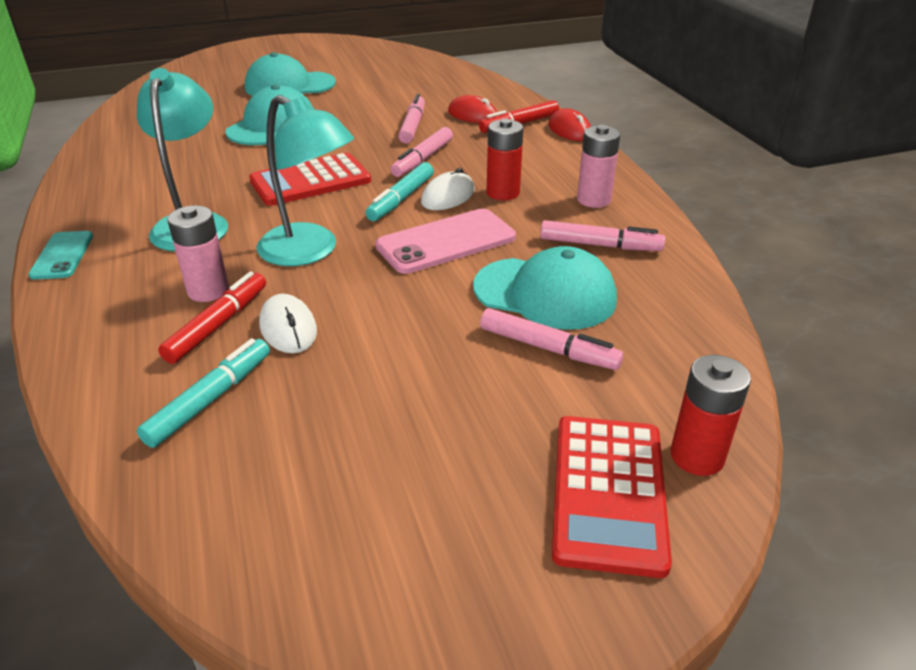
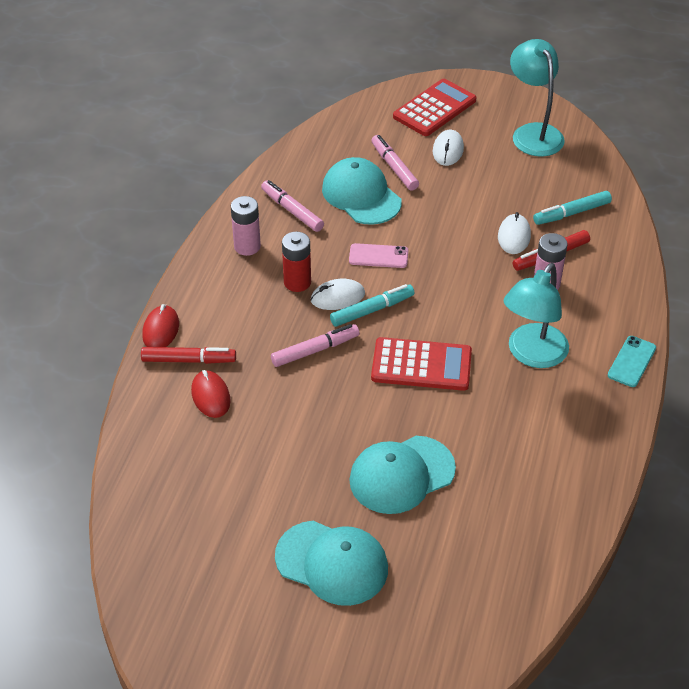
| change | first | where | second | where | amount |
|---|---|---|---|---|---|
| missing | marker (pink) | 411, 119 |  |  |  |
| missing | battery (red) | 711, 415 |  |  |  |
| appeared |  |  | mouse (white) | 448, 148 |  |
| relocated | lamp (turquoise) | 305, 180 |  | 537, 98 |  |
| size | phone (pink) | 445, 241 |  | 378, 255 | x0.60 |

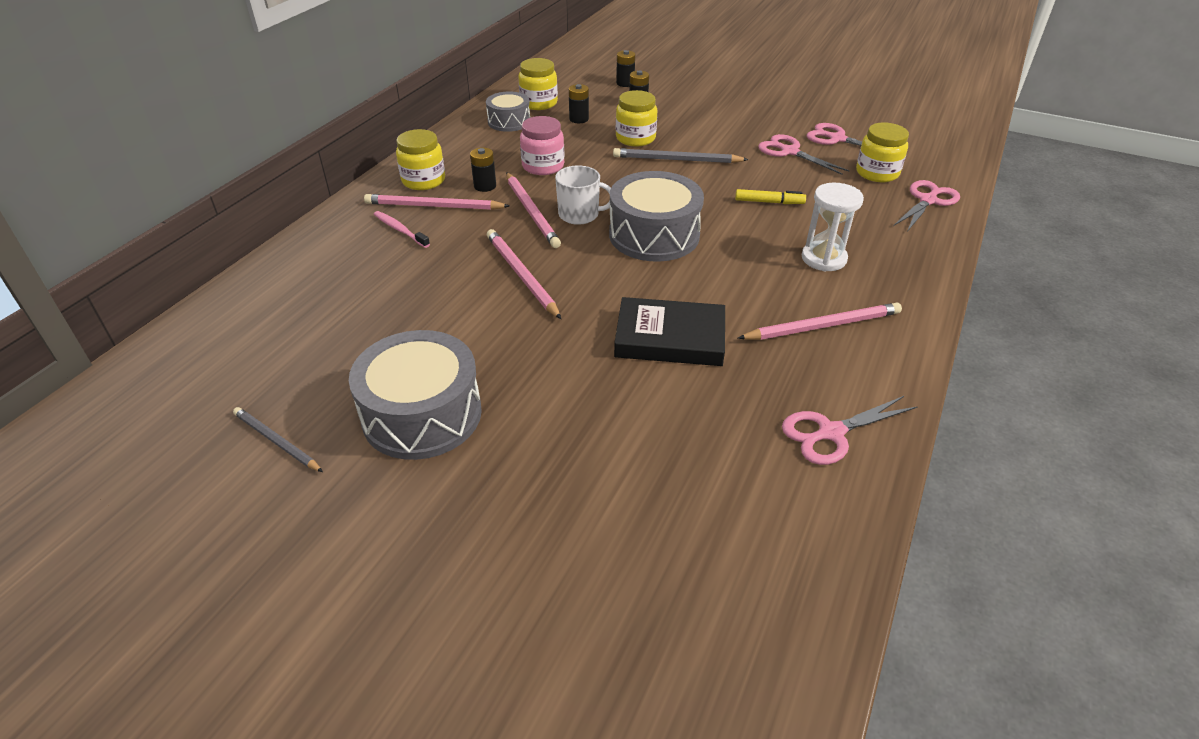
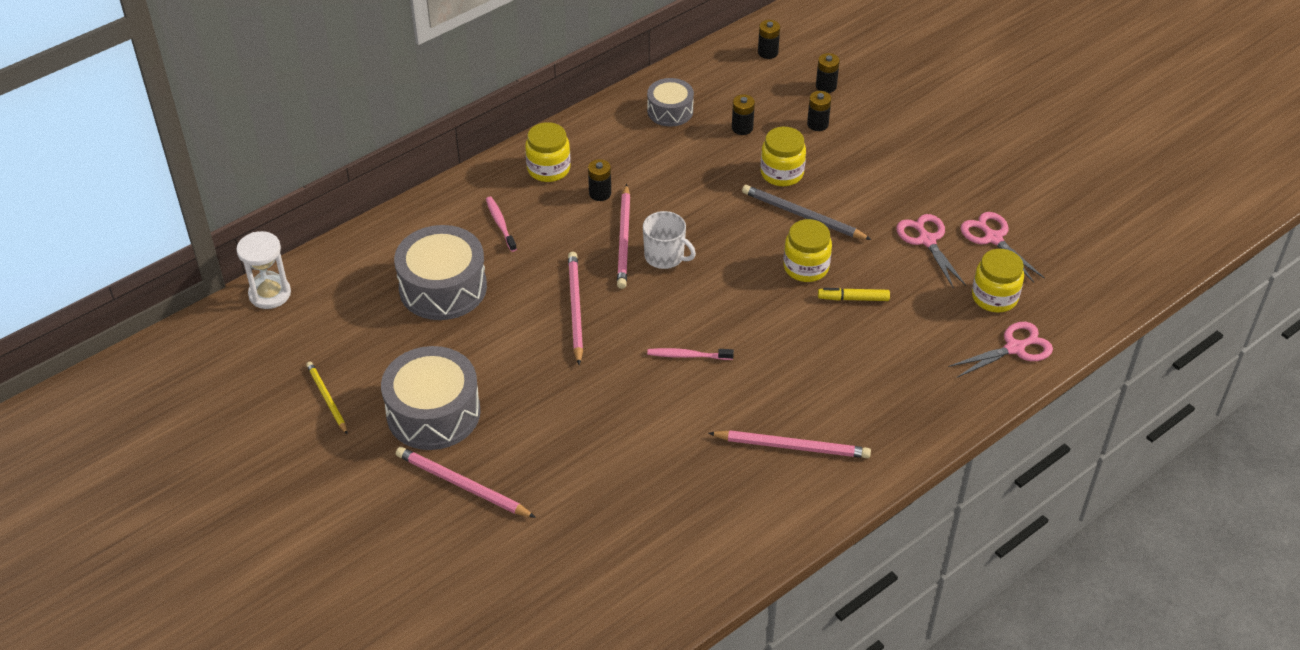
| change | first | where | second | where | amount |
|---|---|---|---|---|---|
| missing | jar (pink) | 542, 145 |  |  |  |
| missing | book (black) | 669, 331 |  |  |  |
| missing | scissors (pink) | 850, 430 |  |  |  |
| appeared |  |  | toothbrush (pink) | 690, 354 |  |
| appeared |  |  | battery (black) | 769, 39 |  |
| relocated | pencil (pink) | 436, 202 |  | 466, 482 |  |
| relocated | jar (yellow) | 538, 84 |  | 807, 250 |  |
| relocated | drum (grey) | 656, 216 |  | 440, 272 |  |
| relocated | hourglass (white) | 833, 227 |  | 263, 270 |  |
| colour | pencil (grey) | 278, 439 | pencil (yellow) | 327, 398 |  |
| spun | marker (yellow) | 770, 196 |  | 854, 294 | 150 degrees clockwise |

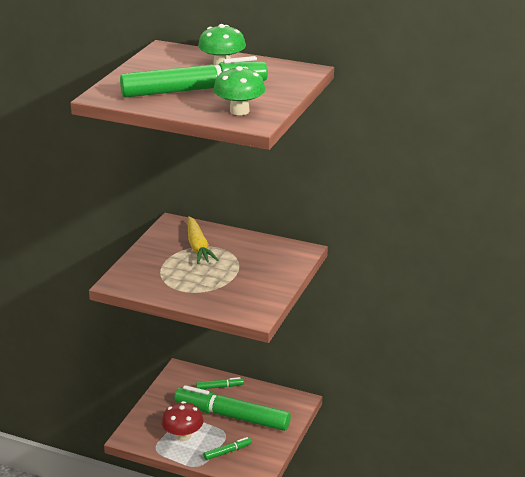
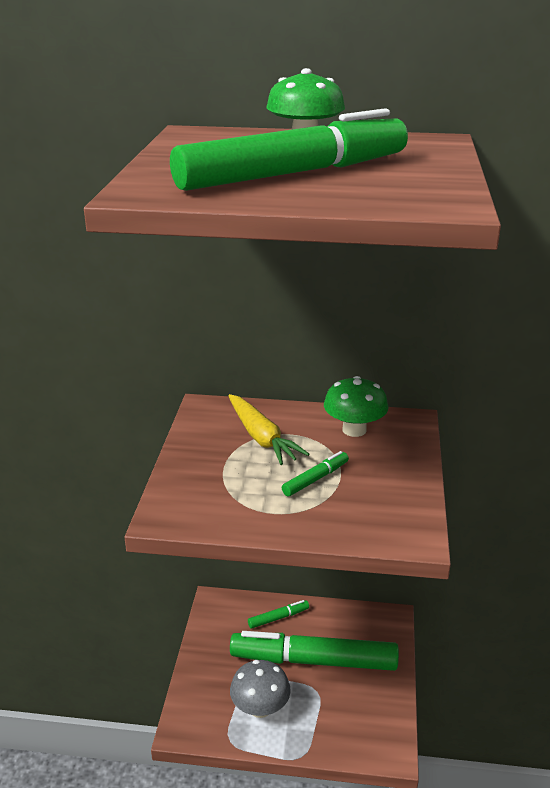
| change | first | where | second | where | amount |
|---|---|---|---|---|---|
| relocated | marker (green) | 227, 448 |  | 315, 473 |  |
| relocated | mushroom (green) | 239, 90 |  | 356, 406 |  |
| colour | mushroom (red) | 182, 421 | mushroom (grey) | 260, 689 |  |

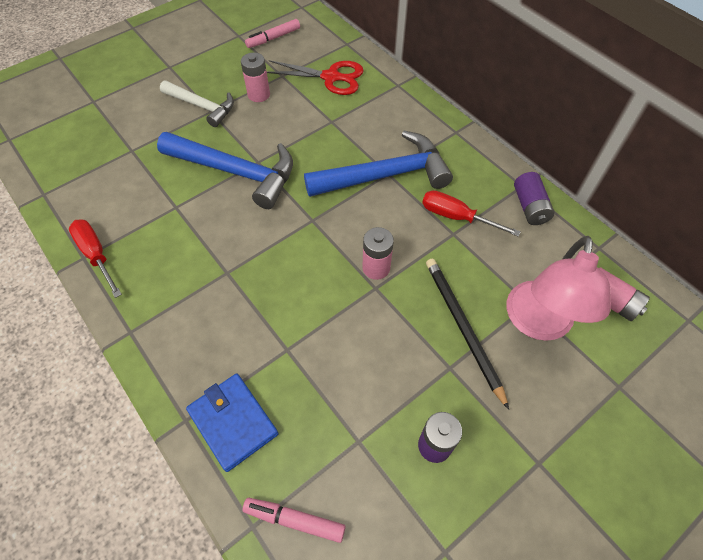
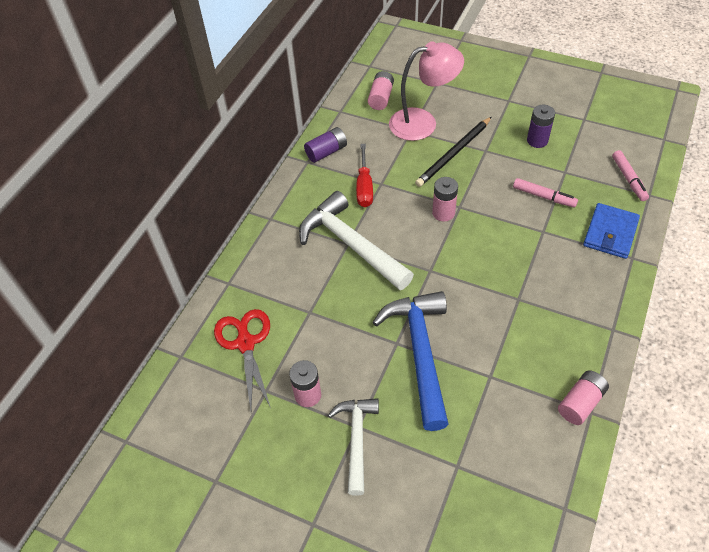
| change | first | where | second | where | amount |
|---|---|---|---|---|---|
| relocated | marker (pink) | 272, 33 |  | 545, 193 |  |
| exchanged | screwdriver (red) | 95, 258 | battery (pink) | 583, 397 |  |
| colour | hammer (blue) | 378, 164 | hammer (white) | 356, 240 |  |

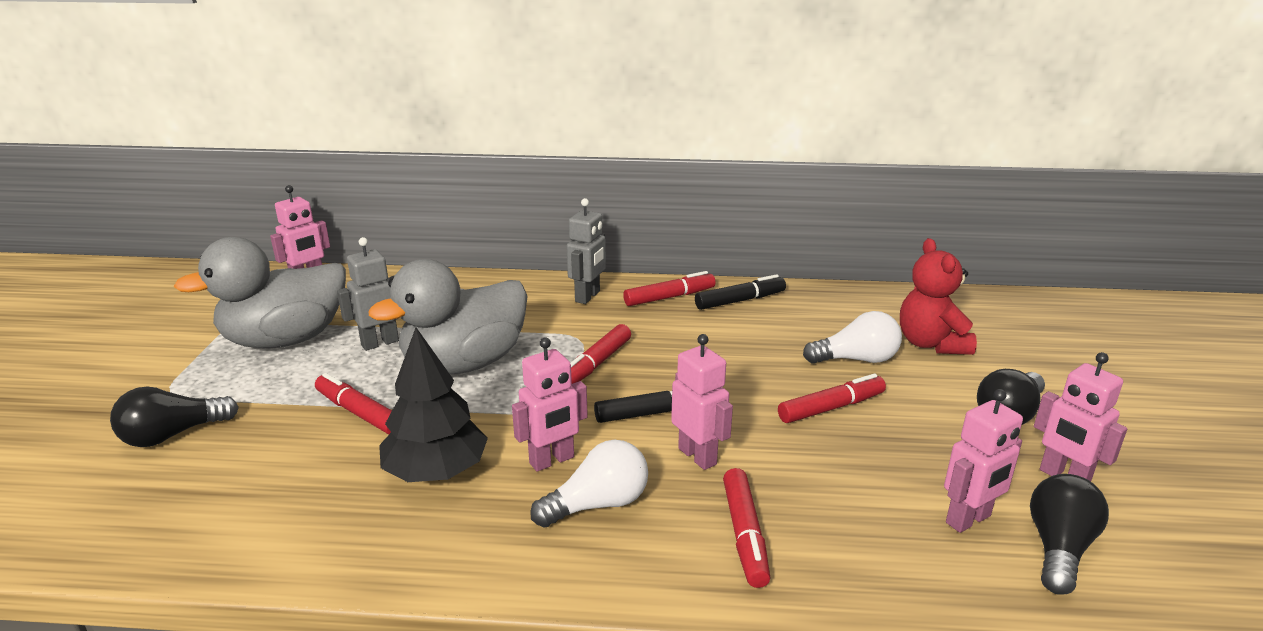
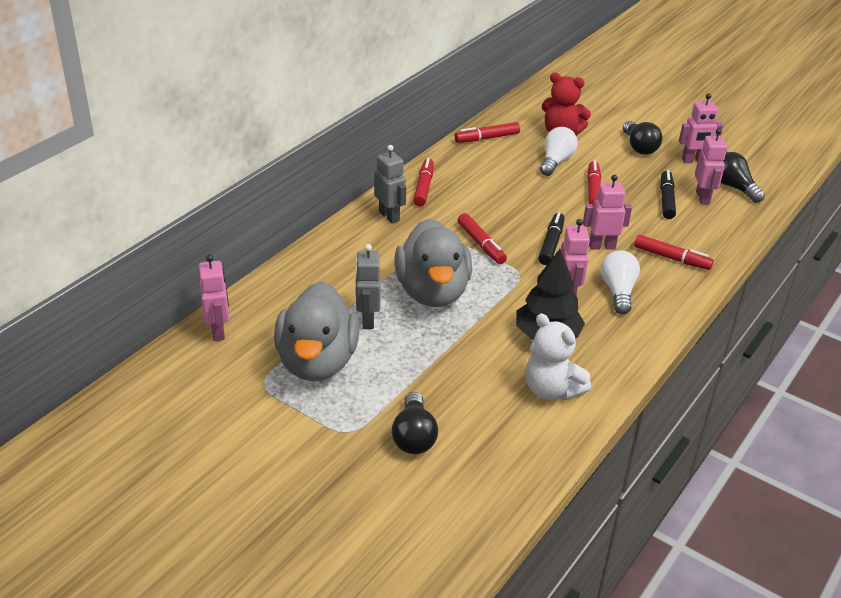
| change | first | where | second | where | amount |
|---|---|---|---|---|---|
| appeared |  |  | teddy bear (white) | 558, 356 |  |
| relocated | marker (red) | 353, 404 |  | 487, 132 |  |
| relocated | marker (black) | 740, 292 |  | 668, 194 |  |

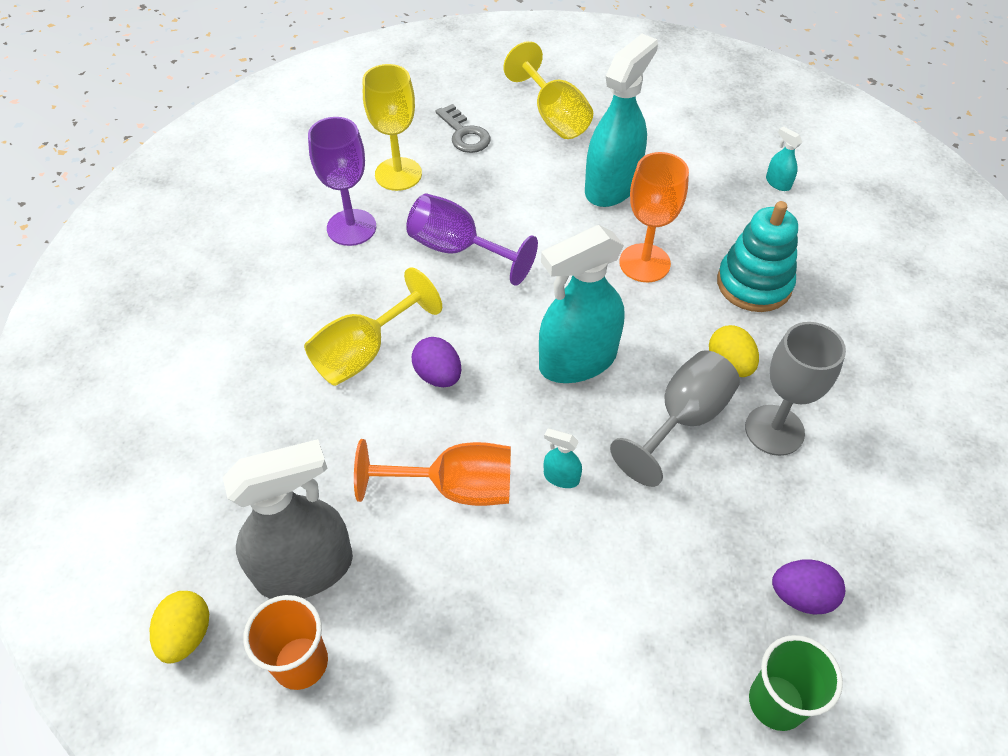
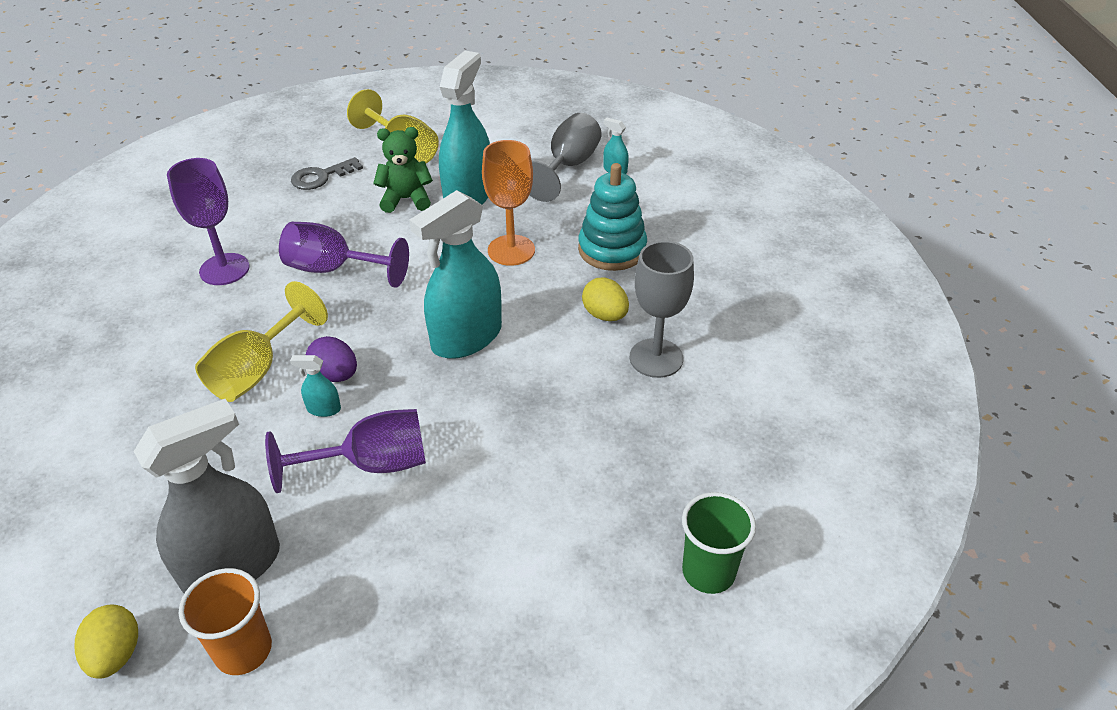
| change | first | where | second | where | amount |
|---|---|---|---|---|---|
| missing | goblet (yellow) | 392, 127 |  |  |  |
| missing | egg (purple) | 808, 587 |  |  |  |
| appeared |  |  | teddy bear (green) | 403, 170 |  |
| relocated | spray bottle (turquoise) | 563, 458 |  | 315, 386 |  |
| relocated | goblet (grey) | 675, 418 |  | 565, 157 |  |
| colour | goblet (orange) | 432, 472 | goblet (purple) | 345, 451 |  |
| spun | key (grey) | 463, 128 |  | 327, 173 | 105 degrees clockwise |

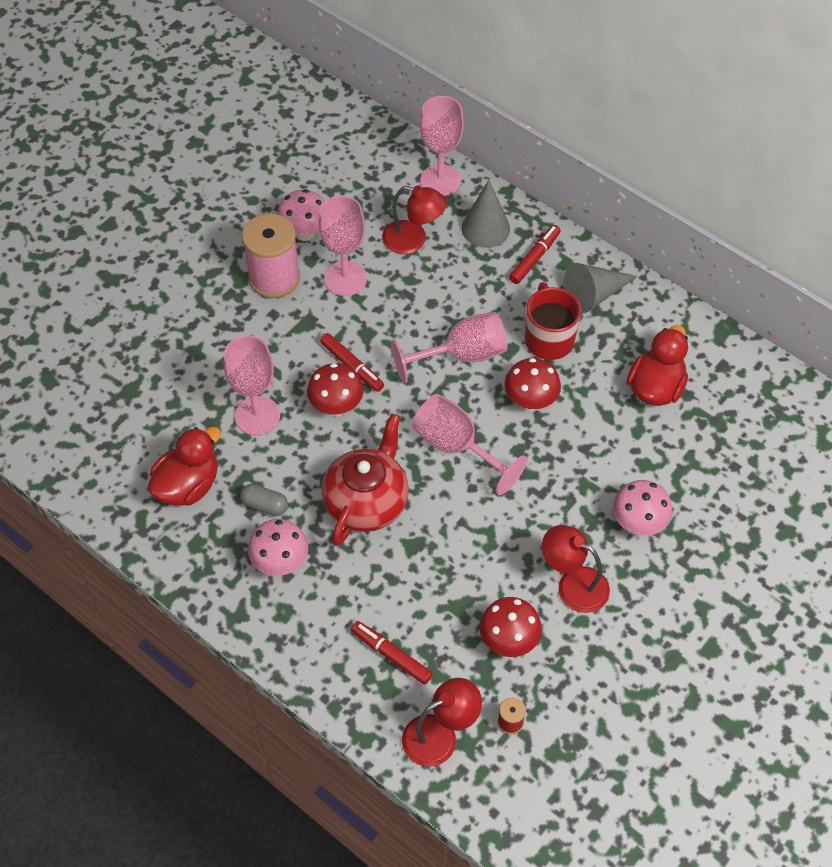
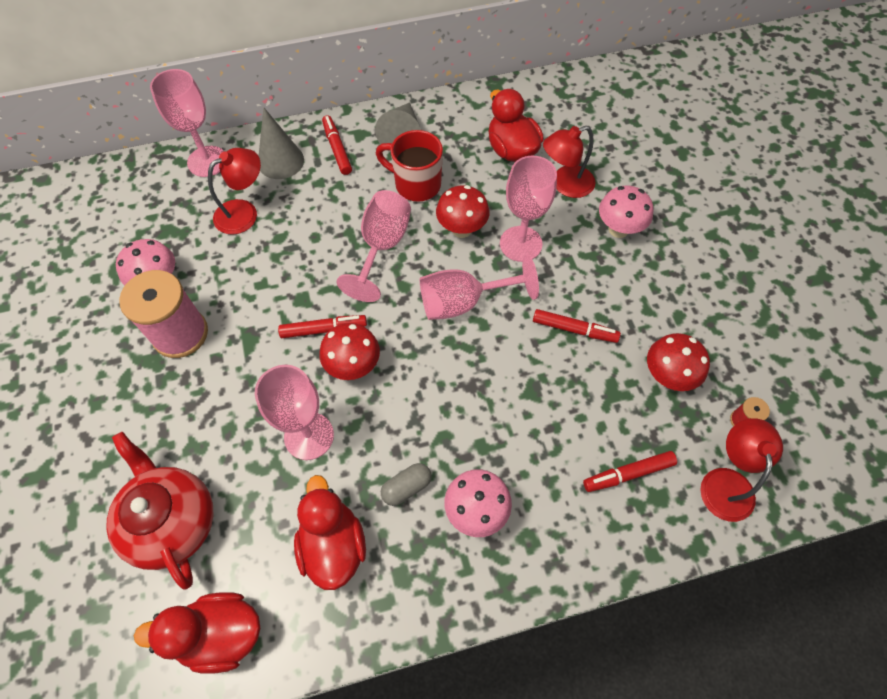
| change | first | where | second | where | amount |
|---|---|---|---|---|---|
| appeared |  |  | duck (red) | 197, 633 |  |
| appeared |  |  | marker (red) | 577, 326 |  |
| relocated | goblet (pink) | 343, 245 |  | 528, 209 |  |
| relocated | teapot (red) | 365, 479 |  | 159, 511 |  |
| relocated | lamp (red) | 576, 569 |  | 569, 162 |  |

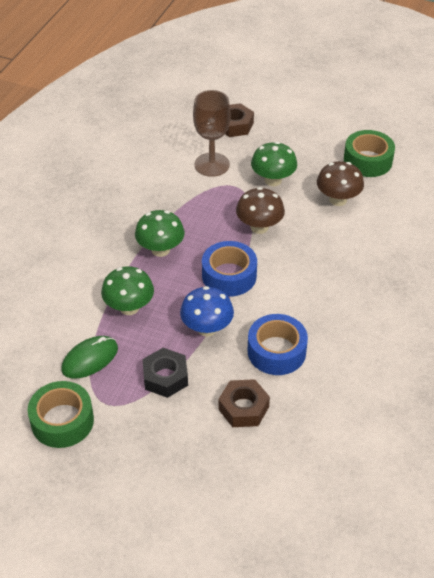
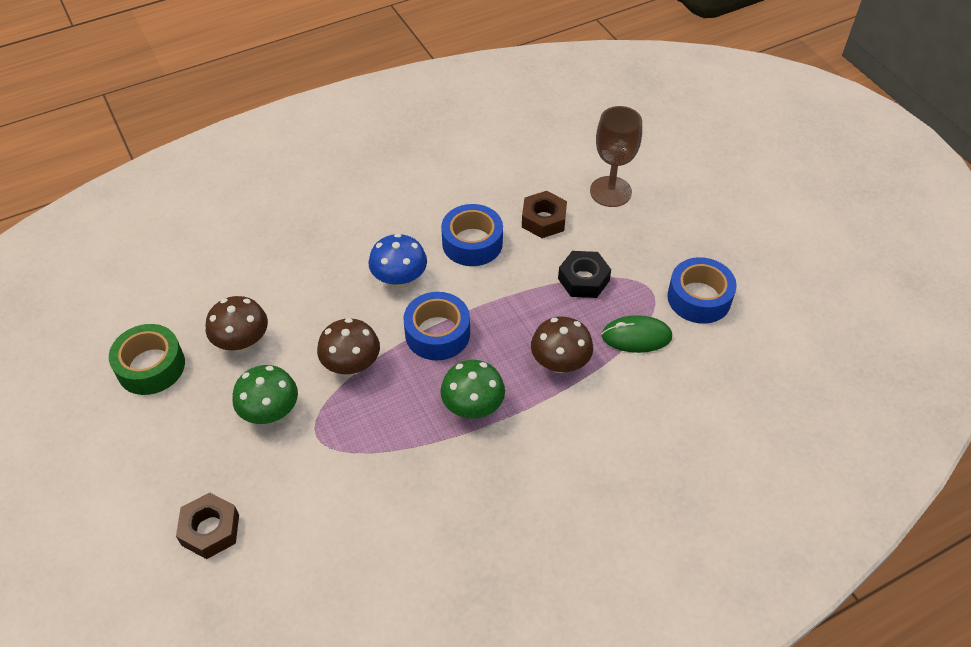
| change | first | where | second | where | amount |
|---|---|---|---|---|---|
| relocated | mushroom (blue) | 207, 311 |  | 398, 261 |  |
| relocated | goblet (brown) | 212, 133 |  | 616, 156 |  |
| colour | tape (green) | 61, 414 | tape (blue) | 702, 290 |  |
| colour | mushroom (green) | 127, 290 | mushroom (brown) | 562, 345 |  |

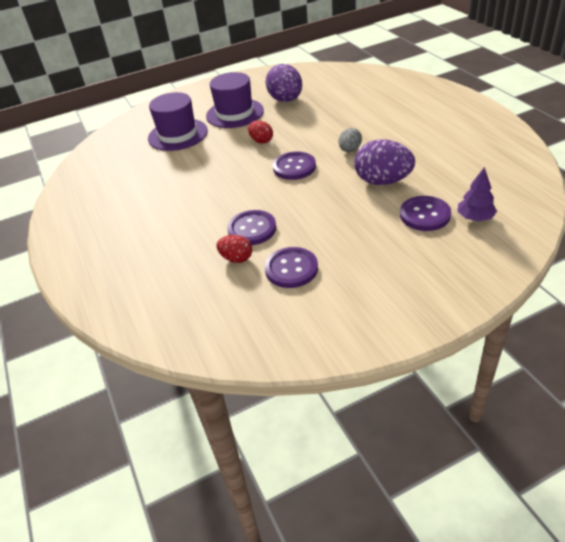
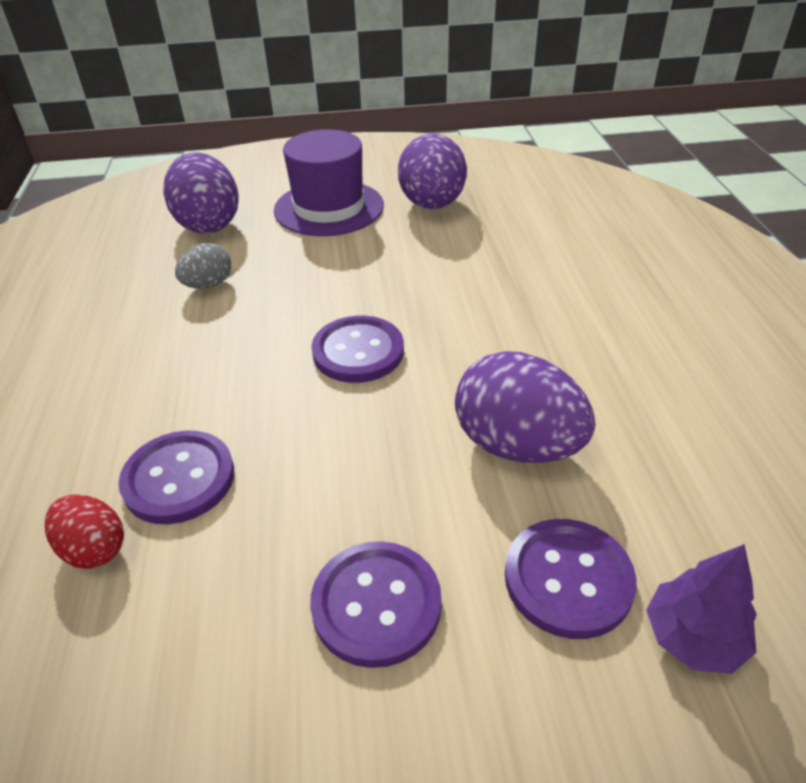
| change | first | where | second | where | amount |
|---|---|---|---|---|---|
| missing | egg (red) | 260, 132 |  |  |  |
| relocated | button (purple) | 291, 267 |  | 376, 604 |  |
| relocated | egg (grey) | 350, 140 |  | 203, 266 |  |
| exchanged | hat (purple) | 178, 121 | egg (purple) | 201, 193 |  |

